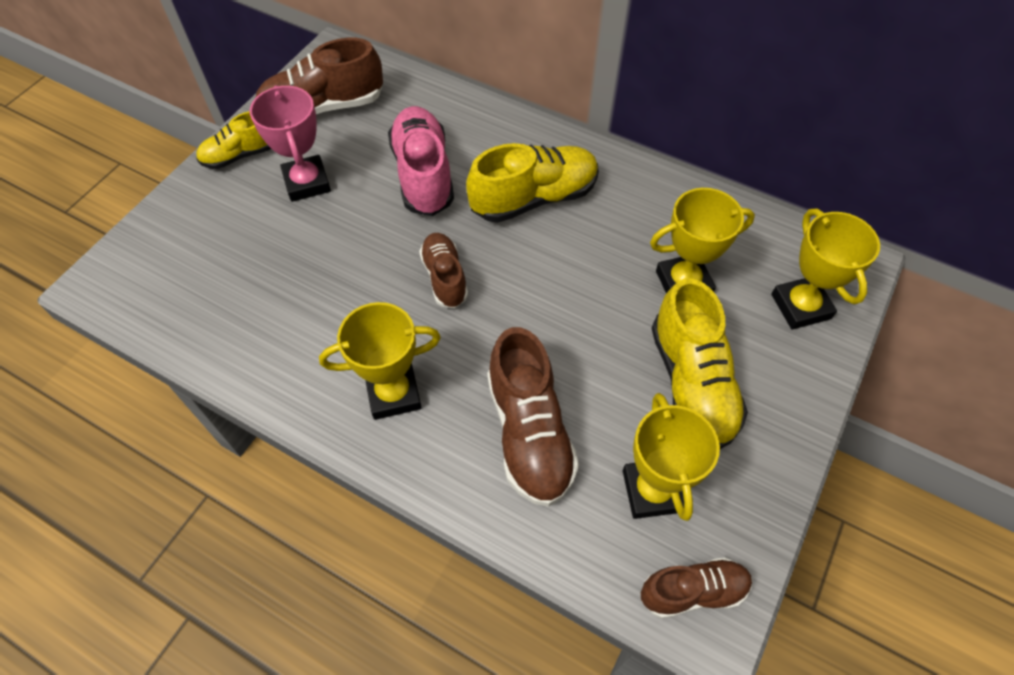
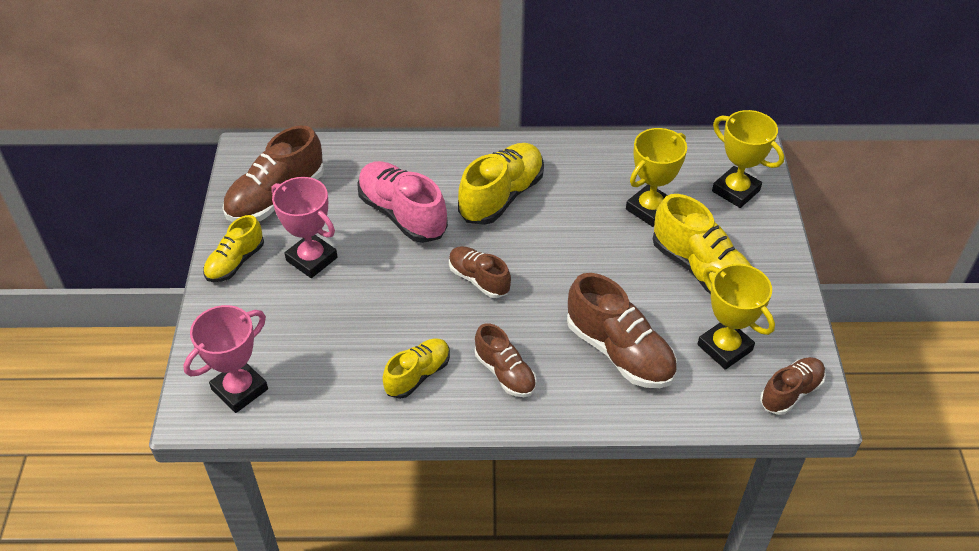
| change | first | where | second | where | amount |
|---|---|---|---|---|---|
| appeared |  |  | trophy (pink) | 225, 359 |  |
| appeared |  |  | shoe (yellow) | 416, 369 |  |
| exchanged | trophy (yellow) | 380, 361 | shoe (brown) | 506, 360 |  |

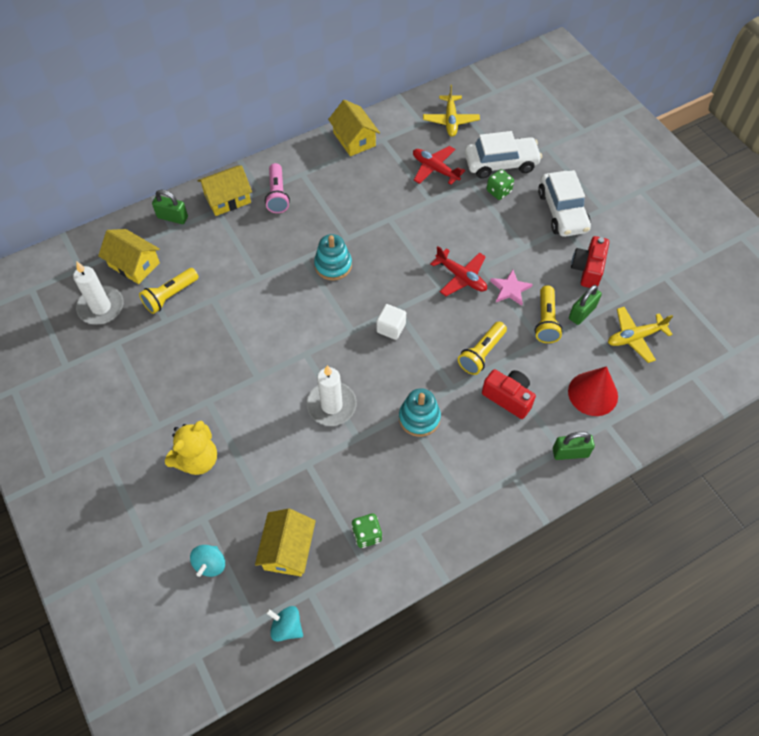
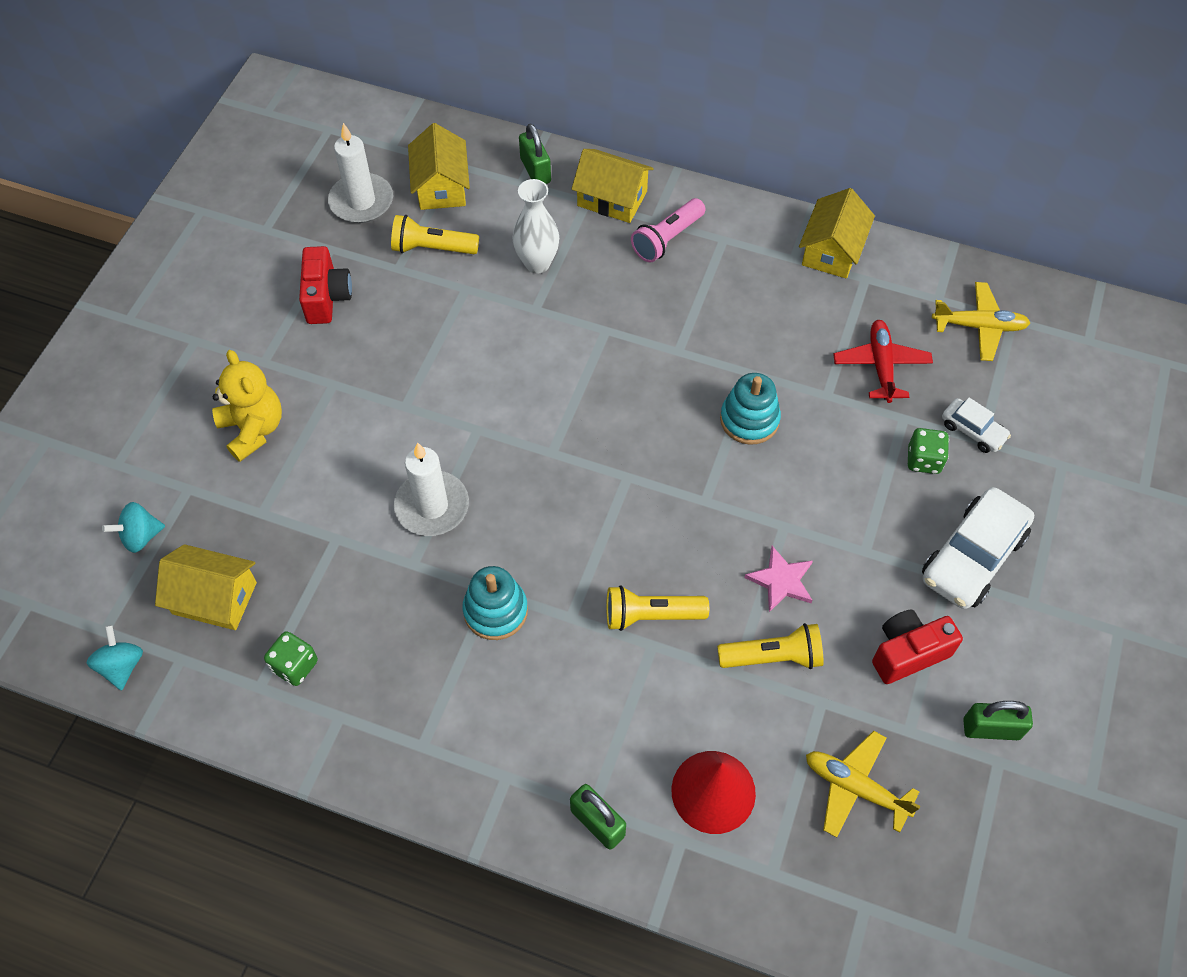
| change | first | where | second | where | amount |
|---|---|---|---|---|---|
| missing | cube (white) | 391, 322 |  |  |  |
| missing | plane (red) | 459, 271 |  |  |  |
| appeared |  |  | vase (white) | 535, 226 |  |
| relocated | stacking toy (turquoise) | 333, 257 |  | 750, 409 |  |
| relocated | camera (red) | 509, 394 |  | 325, 285 |  |
| relocated | padlock (green) | 585, 305 |  | 998, 720 |  |
| spun | teddy bear (yellow) | 191, 448 |  | 247, 406 | 120 degrees counterclockwise |
| spun | house (yellow) | 285, 542 |  | 206, 587 | 45 degrees clockwise |
| spun | plane (yellow) | 451, 111 |  | 981, 321 | 135 degrees counterclockwise |
| spun | flashlight (yellow) | 549, 314 |  | 770, 646 | 150 degrees counterclockwise |
| size | car (white) | 503, 155 |  | 976, 425 | x0.52 |

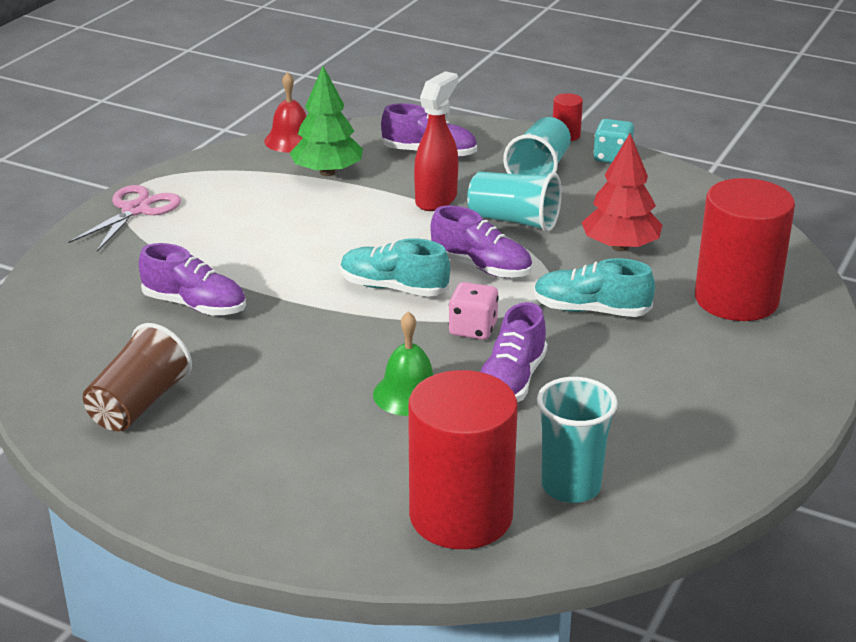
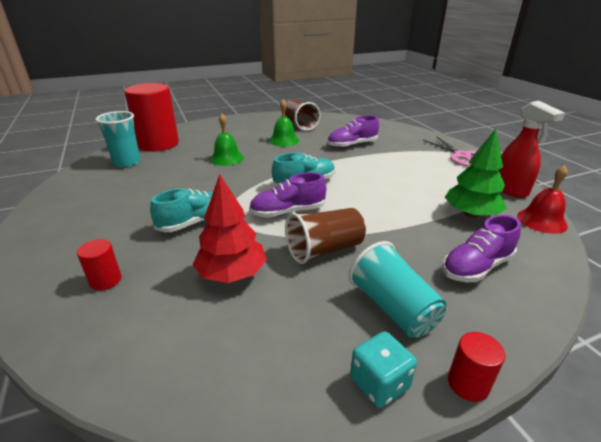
| change | first | where | second | where | amount |
|---|---|---|---|---|---|
| missing | dice (pink) | 474, 311 |  |  |  |
| missing | shoe (purple) | 513, 352 |  |  |  |
| appeared |  |  | bell (green) | 284, 123 |  |
| relocated | spray bottle (red) | 436, 141 |  | 532, 149 |  |
| colour | cup (turquoise) | 514, 202 | cup (brown) | 325, 236 |  |
| size | cylinder (red) | 745, 249 |  | 99, 265 | x0.42 |

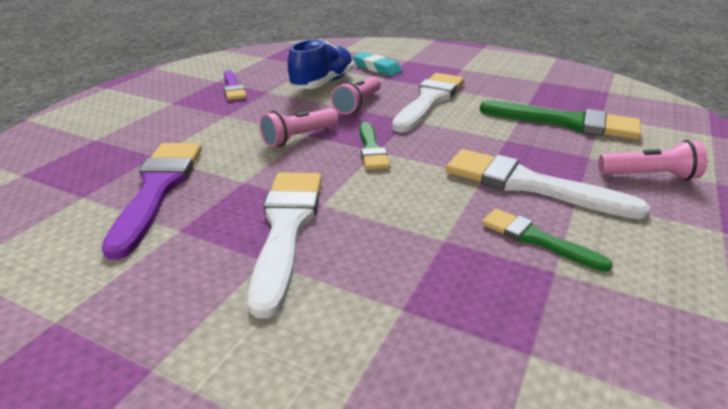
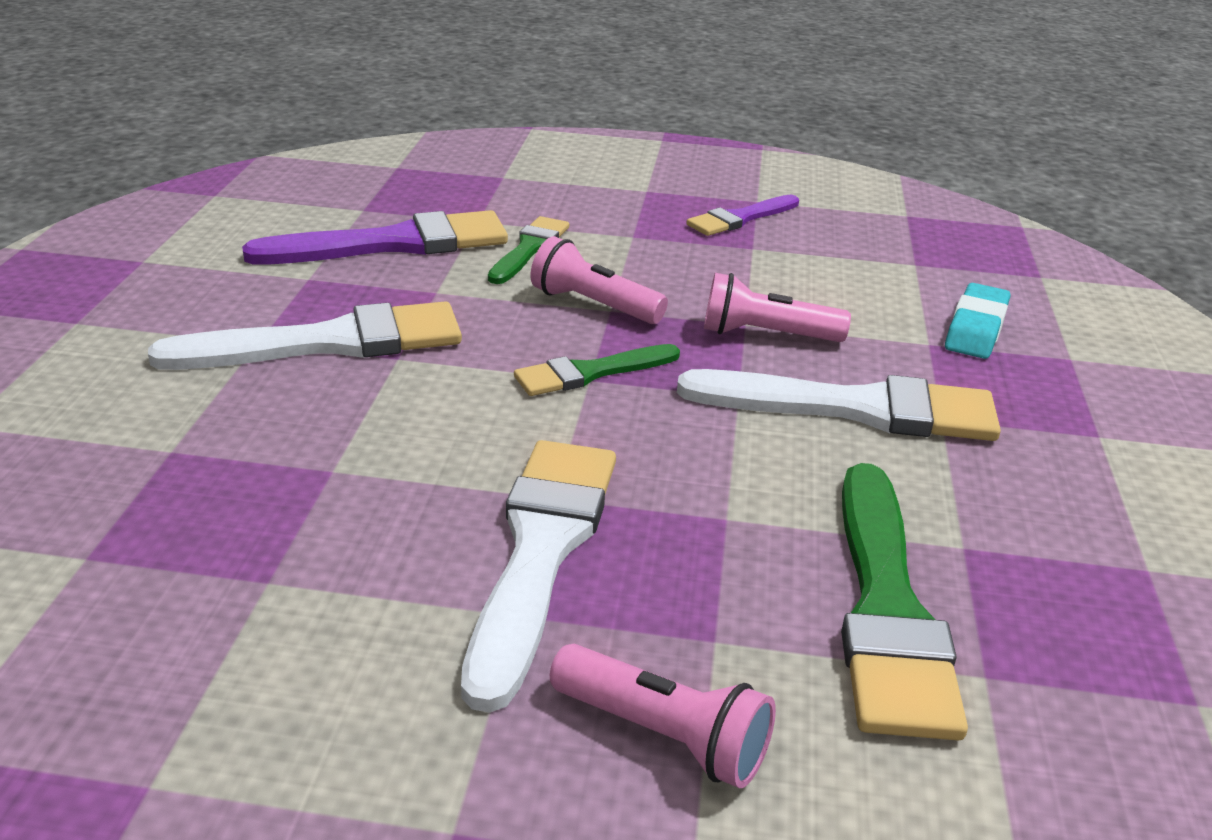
| change | first | where | second | where | amount |
|---|---|---|---|---|---|
| missing | shoe (blue) | 321, 64 |  |  |  |
| relocated | brush (green) | 547, 240 |  | 528, 250 |  |
| spun | flashlight (pink) | 652, 160 |  | 663, 716 | 45 degrees counterclockwise |

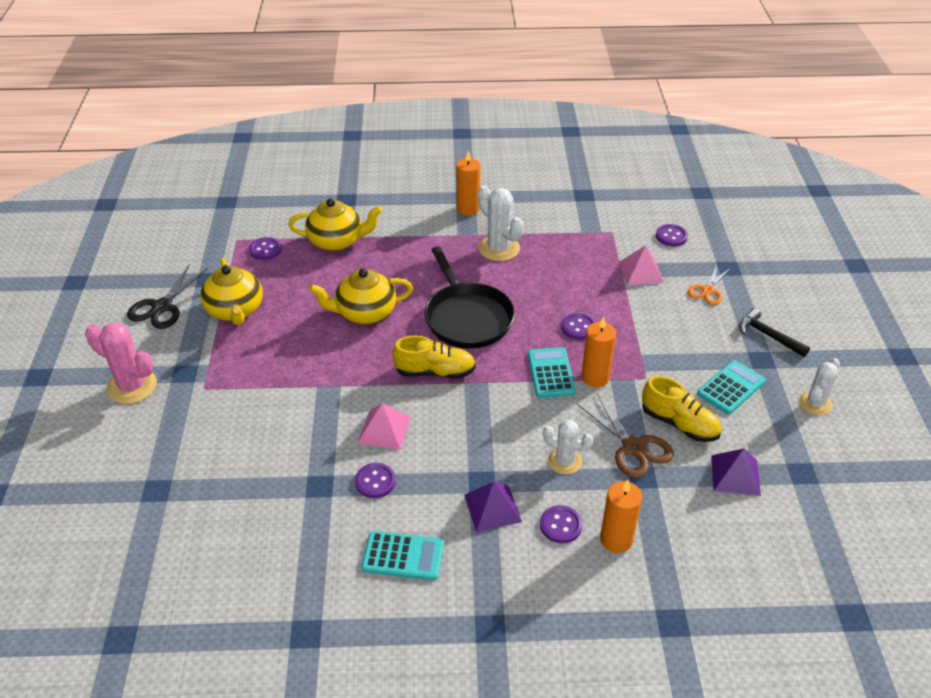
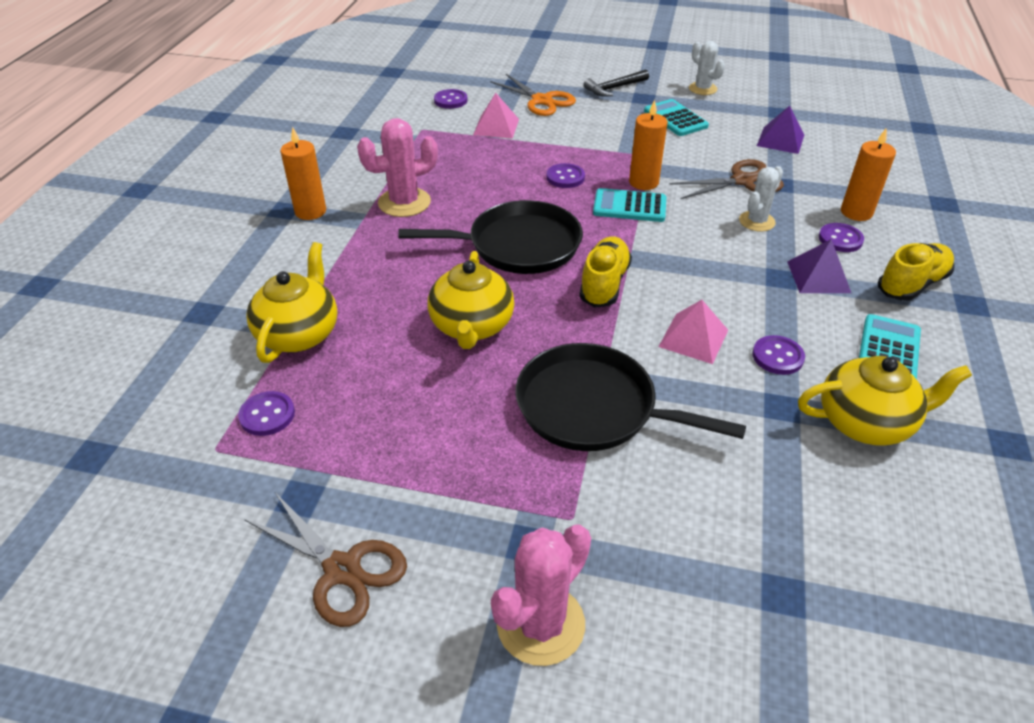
| change | first | where | second | where | amount |
|---|---|---|---|---|---|
| appeared |  |  | pan (black) | 630, 397 |  |
| relocated | teapot (yellow) | 231, 291 |  | 885, 401 |  |
| relocated | shoe (yellow) | 681, 409 |  | 916, 272 |  |
| colour | scissors (black) | 167, 296 | scissors (brown) | 325, 559 |  |
| colour | cactus (white) | 501, 223 | cactus (pink) | 397, 167 |  |
| size | scissors (orange) | 709, 285 |  | 533, 95 | x1.51 |

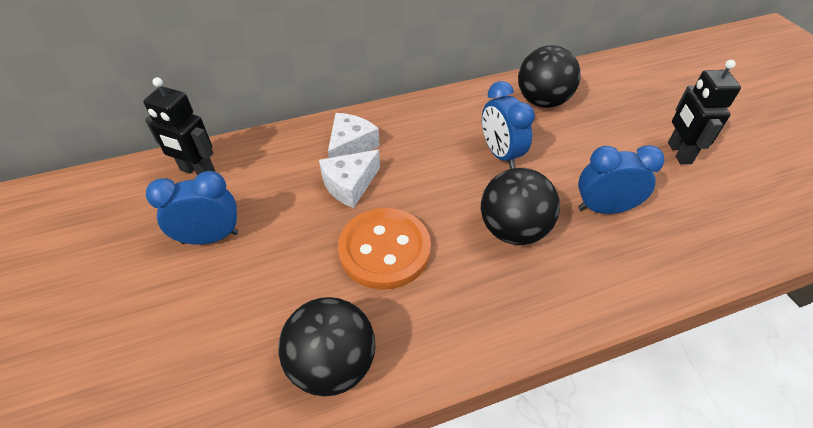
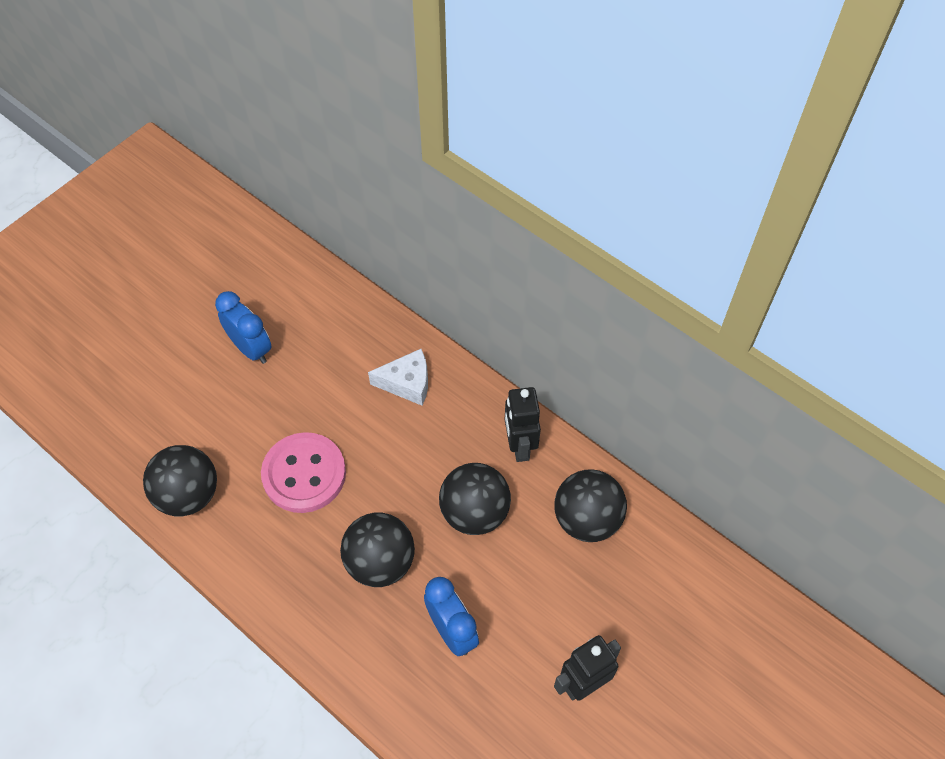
| change | first | where | second | where | amount |
|---|---|---|---|---|---|
| missing | cheese (white) | 349, 179 |  |  |  |
| relocated | robot (black) | 179, 126 |  | 523, 424 |  |
| exchanged | clock (blue) | 508, 125 | ball (black) | 475, 499 |  |
| colour | button (orange) | 384, 249 | button (pink) | 303, 472 |  |

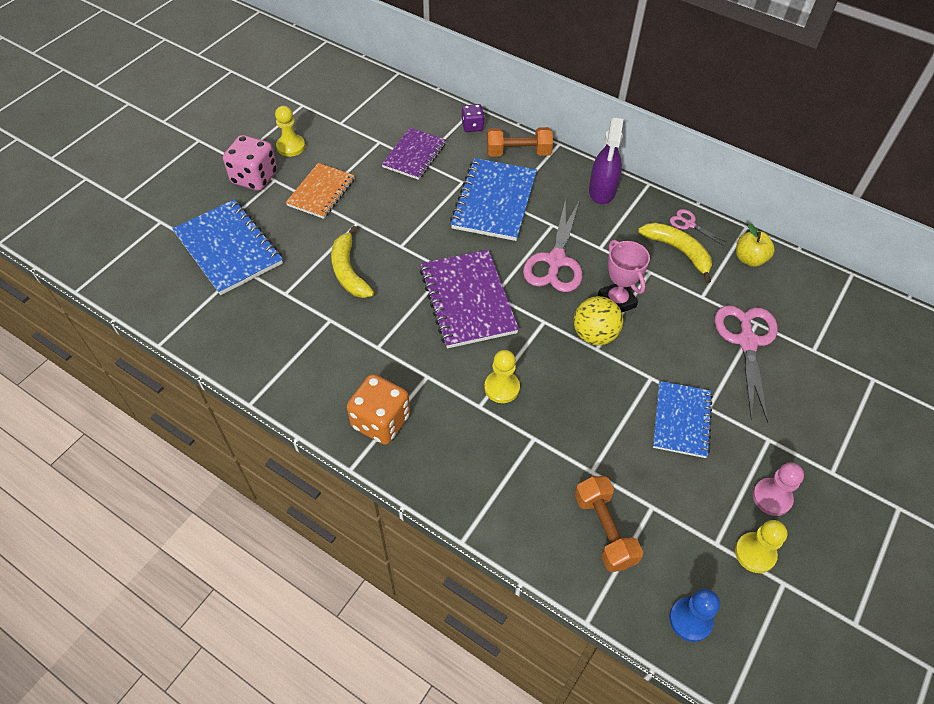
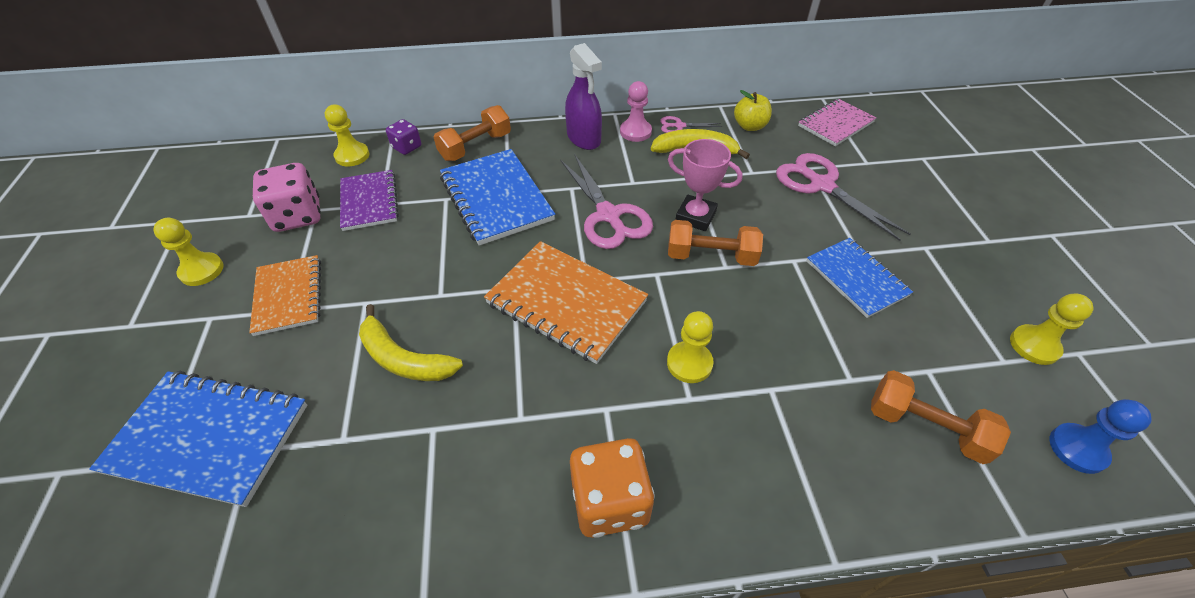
| change | first | where | second | where | amount |
|---|---|---|---|---|---|
| appeared |  |  | pawn (yellow) | 347, 135 |  |
| appeared |  |  | notebook (pink) | 837, 122 |  |
| relocated | dice (pink) | 250, 163 |  | 287, 197 |  |
| relocated | pawn (pink) | 778, 489 |  | 636, 111 |  |
| exchanged | ball (yellow) | 598, 320 | dumbbell (orange) | 715, 243 |  |
| colour | notebook (purple) | 469, 299 | notebook (orange) | 566, 302 |  |

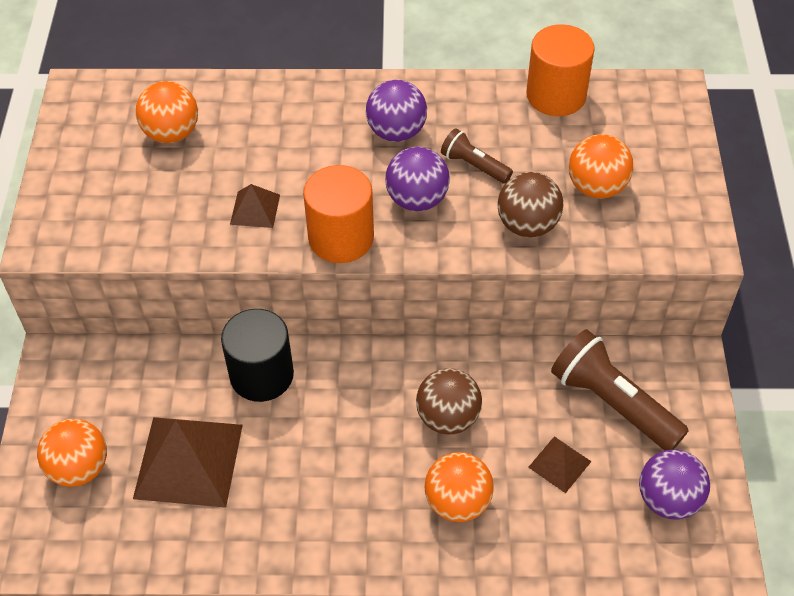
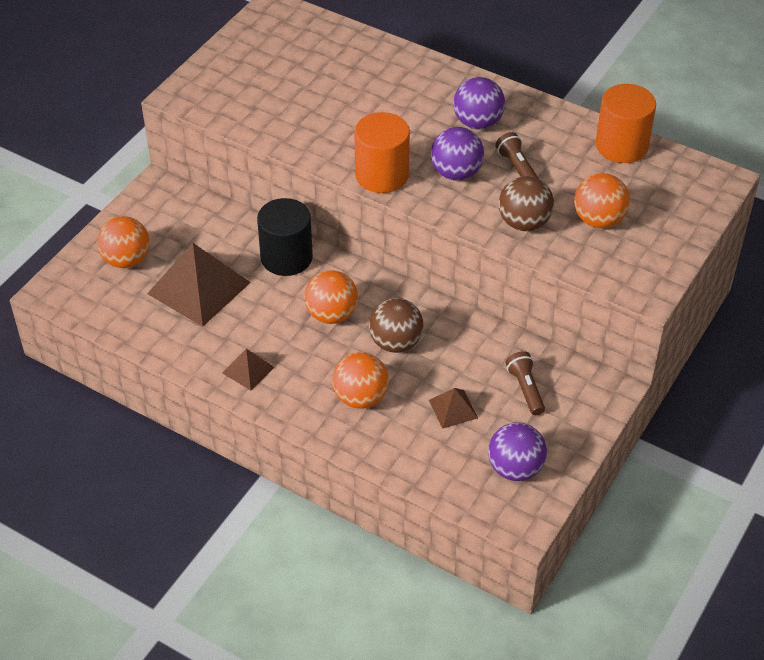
| change | first | where | second | where | amount |
|---|---|---|---|---|---|
| relocated | ball (orange) | 167, 112 |  | 331, 297 |  |
| relocated | pyramid (brown) | 255, 206 |  | 249, 369 |  |
| size | flashlight (brown) | 620, 390 |  | 525, 383 | x0.54 |

